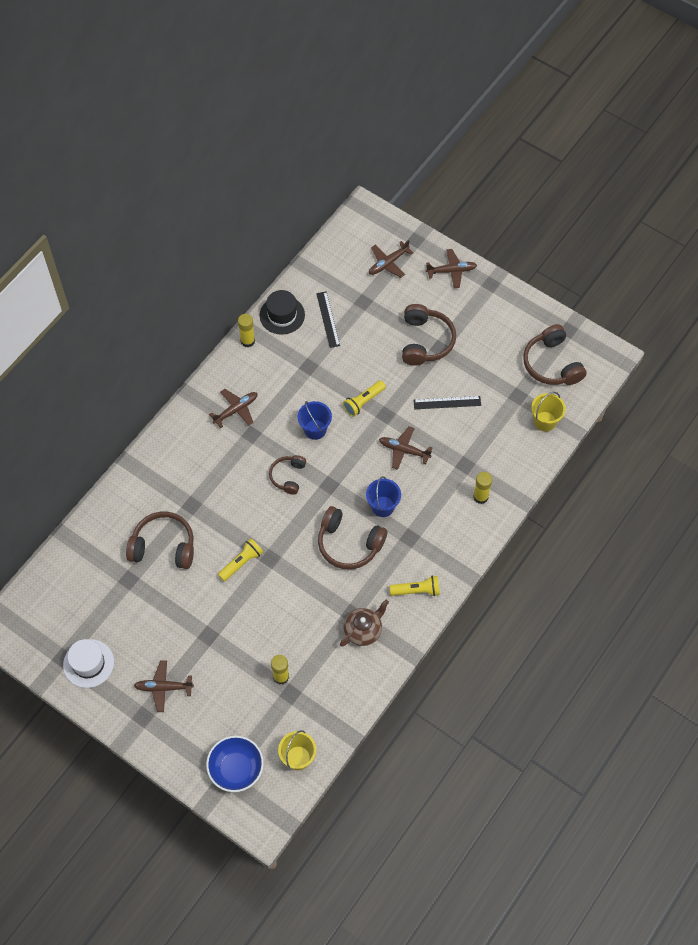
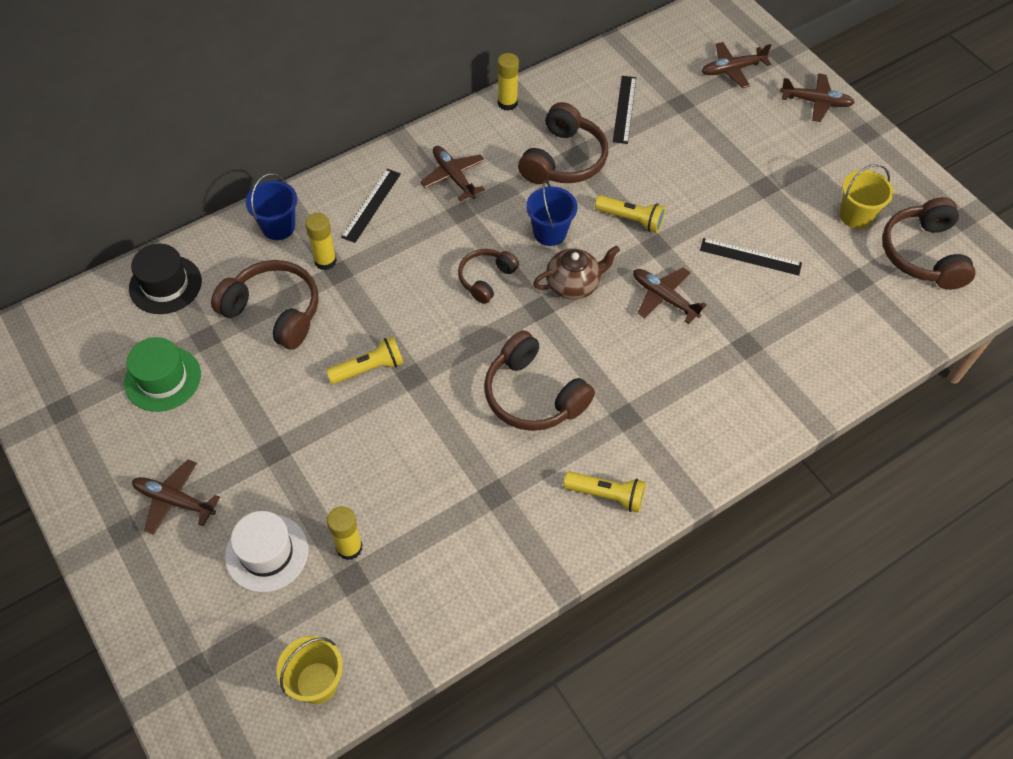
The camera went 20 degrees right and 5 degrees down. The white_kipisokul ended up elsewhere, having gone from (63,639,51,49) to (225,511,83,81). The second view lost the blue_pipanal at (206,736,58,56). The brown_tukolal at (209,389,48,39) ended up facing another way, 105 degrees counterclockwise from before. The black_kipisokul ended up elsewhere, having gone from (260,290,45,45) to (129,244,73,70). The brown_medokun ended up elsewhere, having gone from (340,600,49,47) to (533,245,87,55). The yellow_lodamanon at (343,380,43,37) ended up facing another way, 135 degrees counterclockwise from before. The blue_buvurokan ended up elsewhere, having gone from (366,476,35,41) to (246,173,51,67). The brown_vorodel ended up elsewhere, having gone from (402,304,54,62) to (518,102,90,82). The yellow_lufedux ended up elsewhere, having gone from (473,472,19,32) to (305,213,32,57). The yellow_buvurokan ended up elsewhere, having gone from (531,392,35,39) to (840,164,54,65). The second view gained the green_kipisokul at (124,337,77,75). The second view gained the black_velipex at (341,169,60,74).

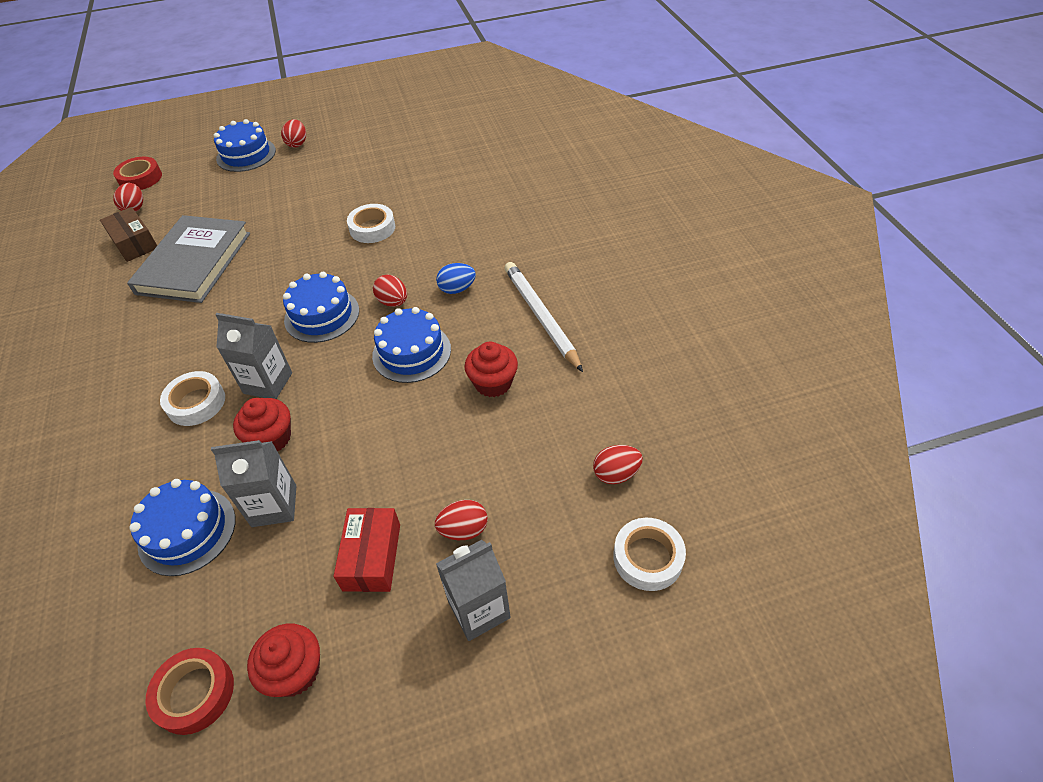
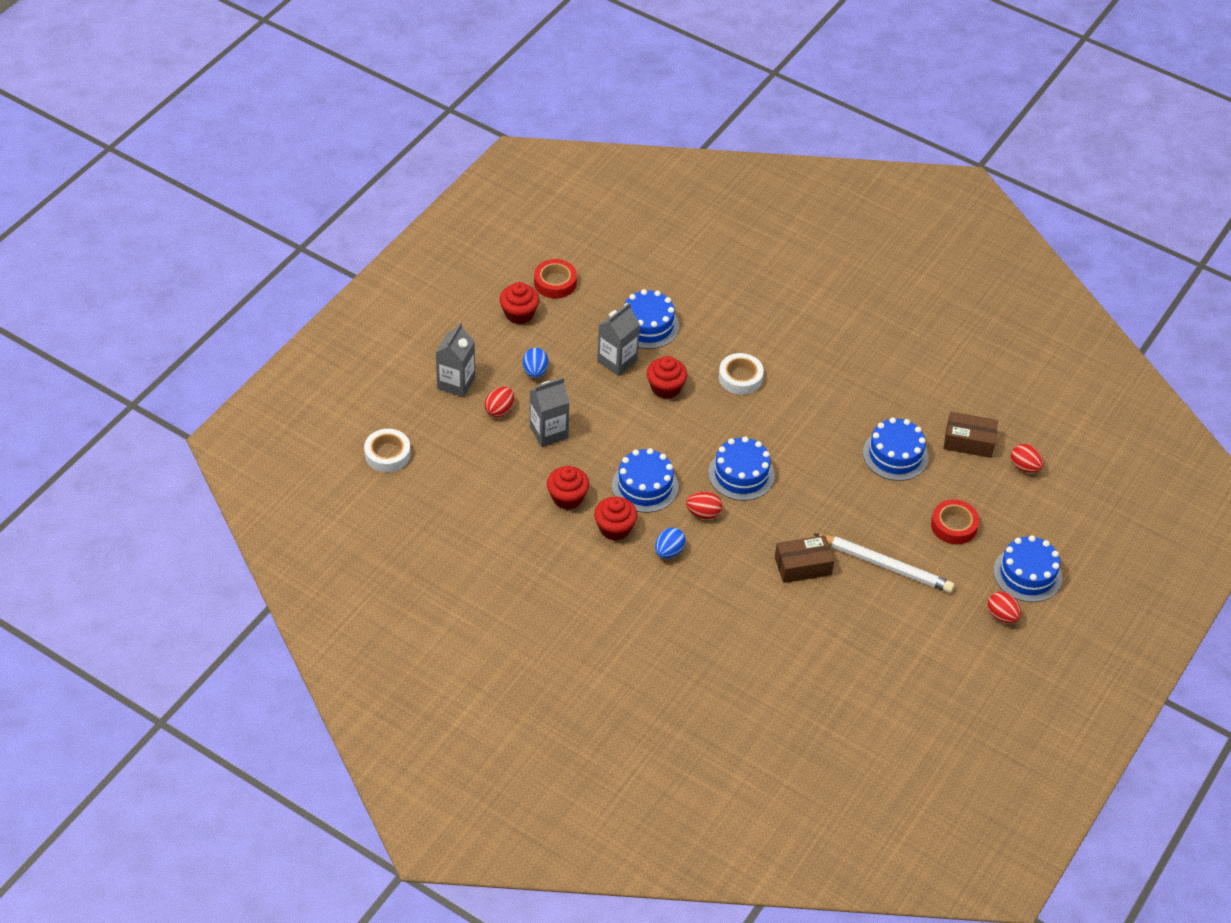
The camera went 135 degrees right and 0 degrees up. The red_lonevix ended up elsewhere, having gone from (113,157,49,33) to (931,499,48,45). Where the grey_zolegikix stood at (127,215,123,88), the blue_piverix came to stand at (863,418,66,63). The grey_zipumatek ended up elsewhere, having gone from (215,313,77,86) to (530,377,40,70). Where the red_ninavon stood at (334,508,66,84), the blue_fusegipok came to stand at (523,348,25,30). Where the white_lonevix stood at (347,204,48,39), the brown_ninavon came to stand at (775,535,59,48). The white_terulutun ended up elsewhere, having gone from (505,262,78,110) to (814,534,140,59). The second view lost the red_fusegipok at (593,445,50,39). The second view gained the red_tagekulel at (594,497,43,44).

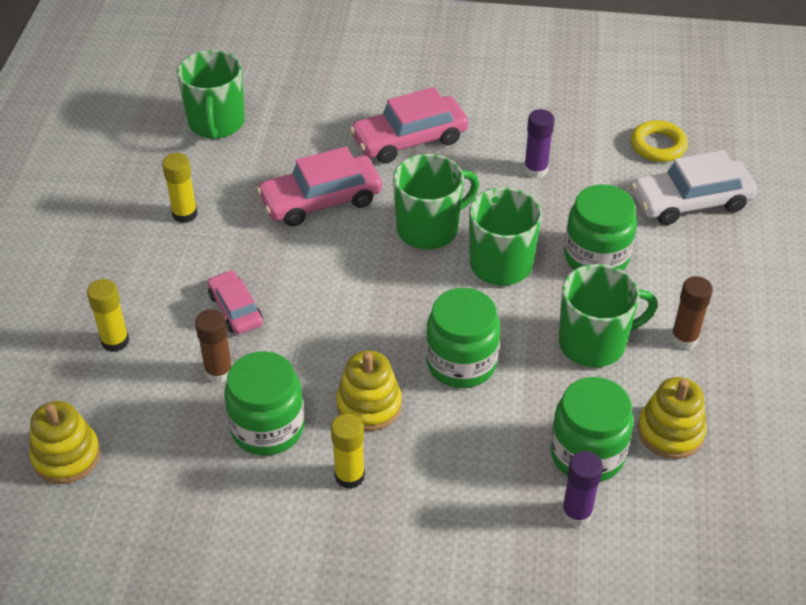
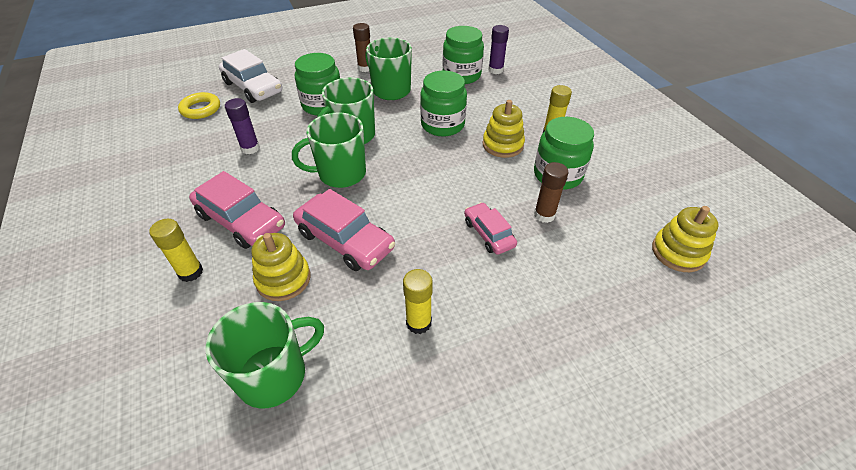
The camera went 120 degrees left and 0 degrees up. The yellow_lufedux ended up elsewhere, having gone from (87,279,42,73) to (150,219,53,63). The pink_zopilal at (207,270,56,65) ended up facing another way, 120 degrees clockwise from before. The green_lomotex at (393,154,86,96) ended up facing another way, 45 degrees counterclockwise from before. The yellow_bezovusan ended up elsewhere, having gone from (638,377,69,82) to (251,233,60,68).

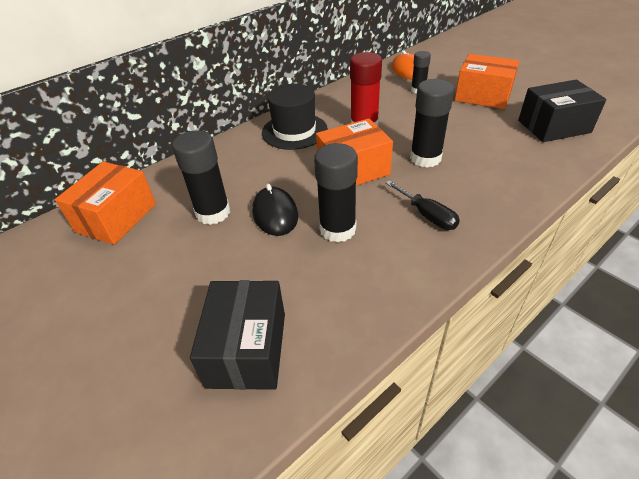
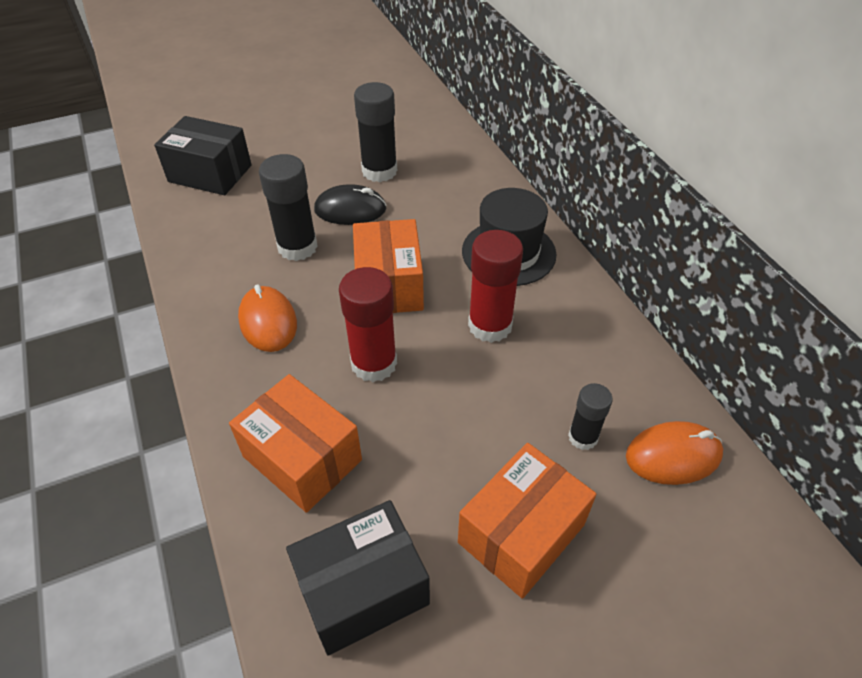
The camera went 105 degrees right and 5 degrees up. The orange_ninavon ended up elsewhere, having gone from (55,161,101,84) to (229,374,133,139). Where the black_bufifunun stood at (386,180,74,50), the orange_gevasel came to stand at (238,284,59,68). What was the black_lufedux at (410,79,44,89) turned into the red_lufedux at (339,267,58,115). The black_ninavon at (518,80,88,62) ended up facing another way, 60 degrees clockwise from before.

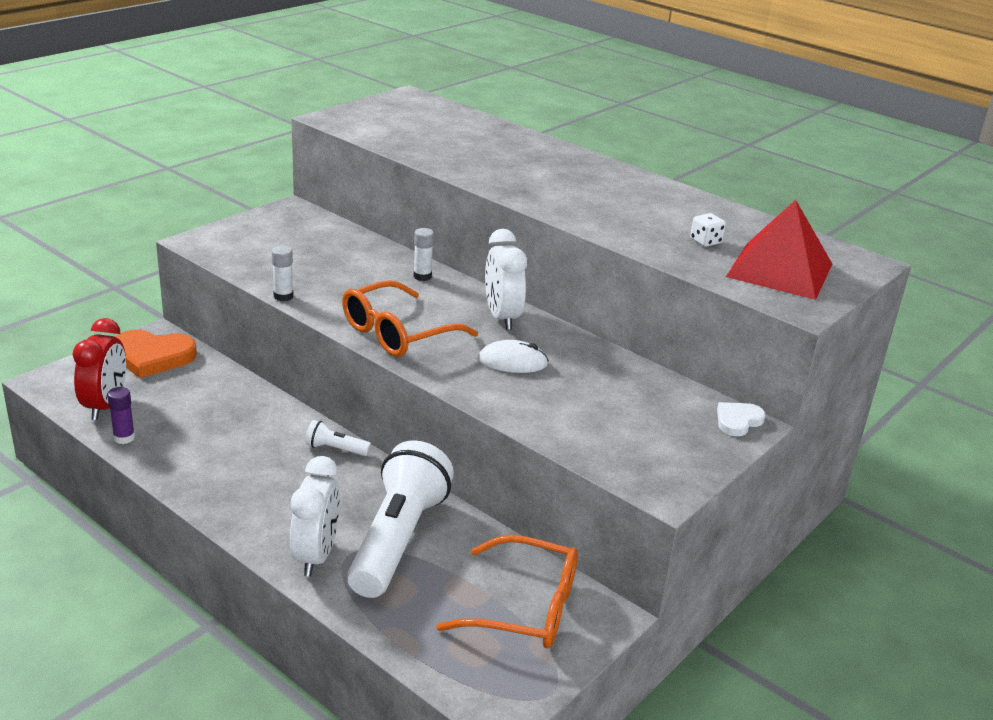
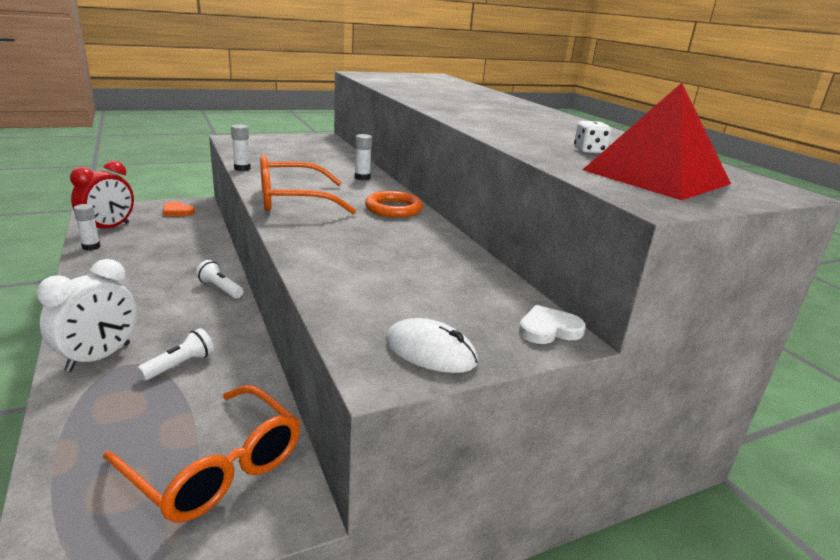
The camera went 25 degrees right and 5 degrees down. What was the purple_lufedux at (107,387,28,57) turned into the white_lufedux at (74,204,26,47). The size of the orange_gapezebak at (116,330,81,48) changed by a factor of 0.56. The size of the white_lodamanon at (347,440,107,158) changed by a factor of 0.41. The white_gevasel ended up elsewhere, having gone from (479,340,70,33) to (386,318,92,55). Where the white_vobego stood at (485,229,42,101), the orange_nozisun came to stand at (365,191,58,27).

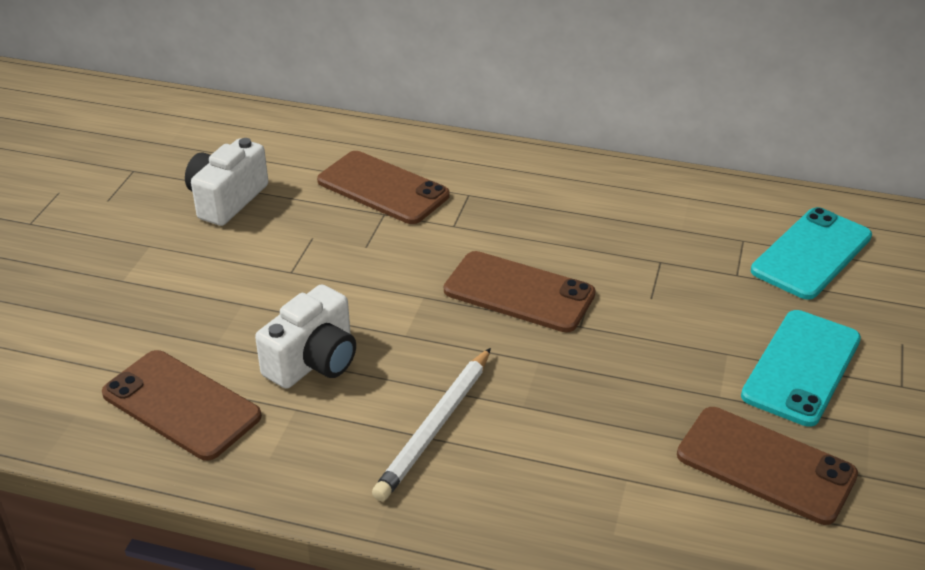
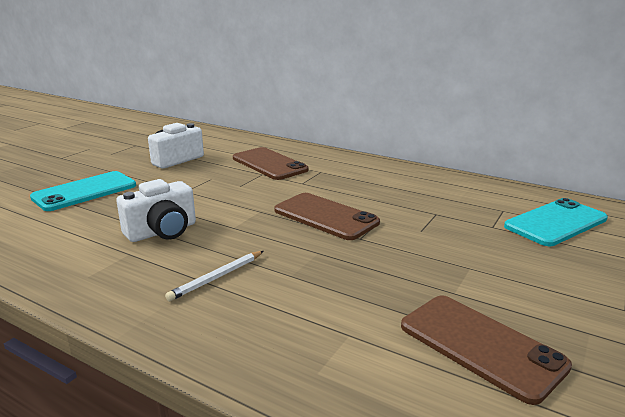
The camera went 15 degrees right and 15 degrees down. The second view lost the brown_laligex at (102,350,160,111). The size of the white_terulutun at (372,348,119,153) changed by a factor of 0.66. The turquoise_laligex ended up elsewhere, having gone from (741,310,120,117) to (30,171,106,40).

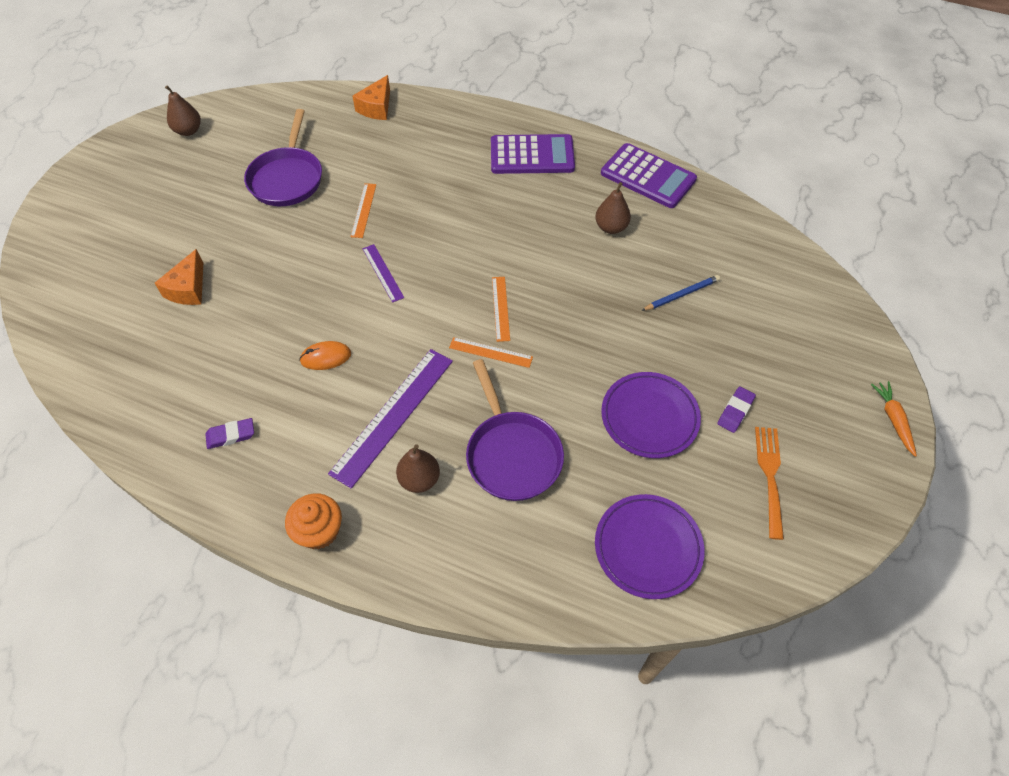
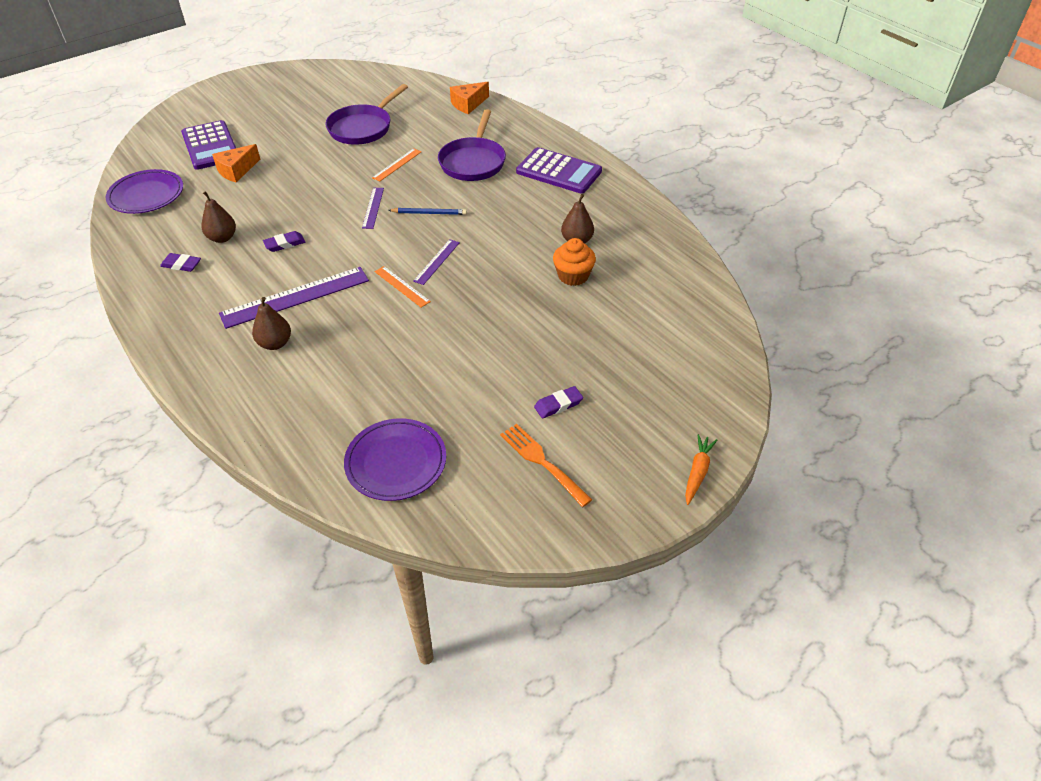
The camera went 30 degrees right and 10 degrees down. The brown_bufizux ended up elsewhere, having gone from (165,85,36,51) to (201,191,35,52). The orange_tagekulel ended up elsewhere, having gone from (285,493,57,56) to (553,238,43,48). Where the orange_gevasel stood at (299,341,52,29), the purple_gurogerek came to stand at (263,231,42,21). The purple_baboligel ended up elsewhere, having gone from (466,359,98,142) to (438,109,68,72). What was the orange_velipex at (492,277,18,65) turned into the purple_velipex at (413,239,47,46). The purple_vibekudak ended up elsewhere, having gone from (601,143,96,65) to (181,120,55,50). The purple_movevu ended up elsewhere, having gone from (601,372,100,86) to (106,169,77,45). The blue_terulutun ended up elsewhere, having gone from (641,275,79,36) to (388,208,79,7). The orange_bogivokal at (755,427,29,113) ended up facing another way, 75 degrees counterclockwise from before.

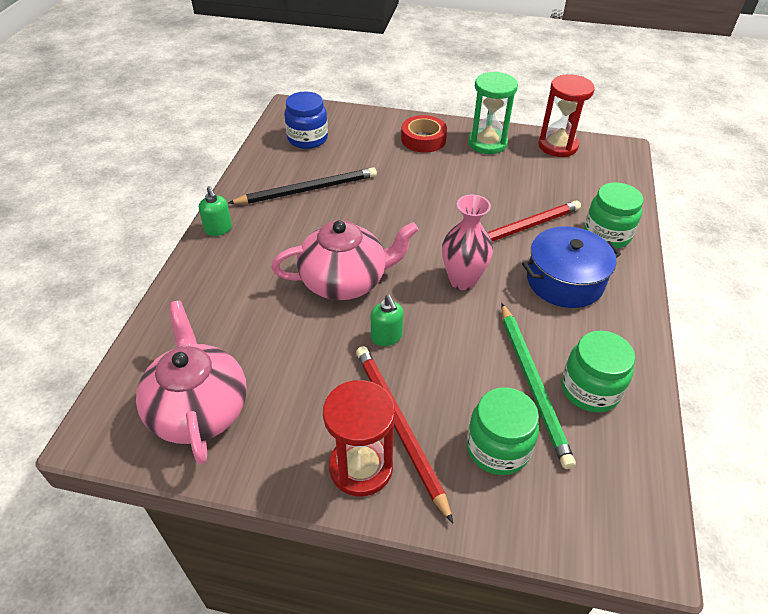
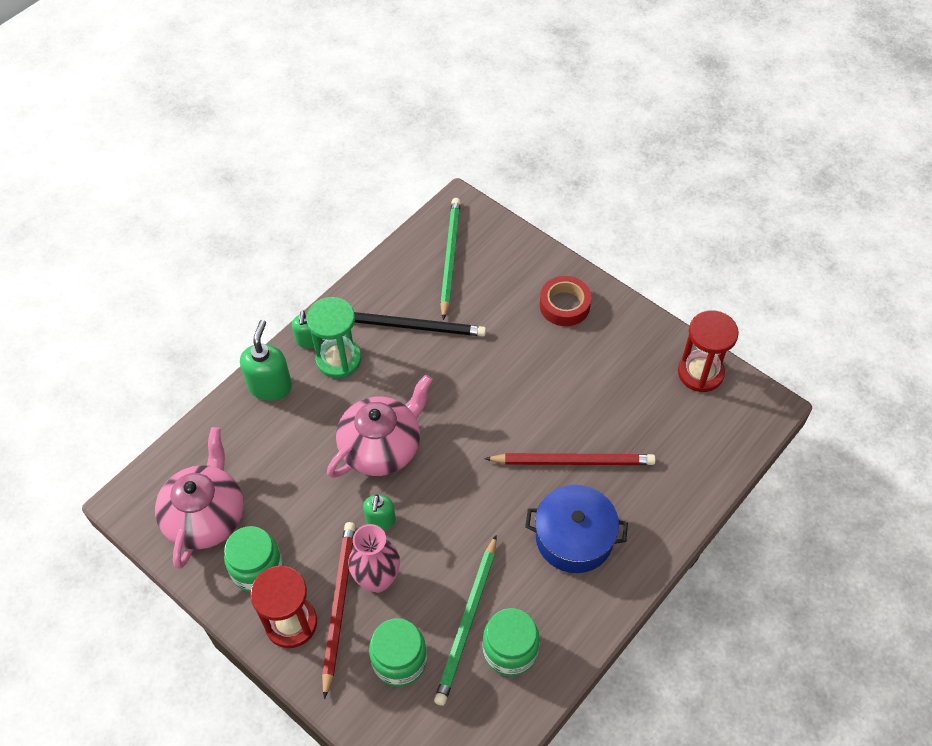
The camera went 30 degrees right and 10 degrees up. The pink_medokun at (272,220,147,80) ended up facing another way, 60 degrees counterclockwise from before. Where the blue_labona stood at (284,92,44,57), the green_terulutun came to stand at (440,198,21,122). The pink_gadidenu ended up elsewhere, having gone from (442,194,51,96) to (348,524,52,69). The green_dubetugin ended up elsewhere, having gone from (468,72,50,82) to (306,297,55,81). The green_labona ended up elsewhere, having gone from (584,183,59,66) to (224,526,59,66). The second view gained the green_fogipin at (240,320,52,81).

